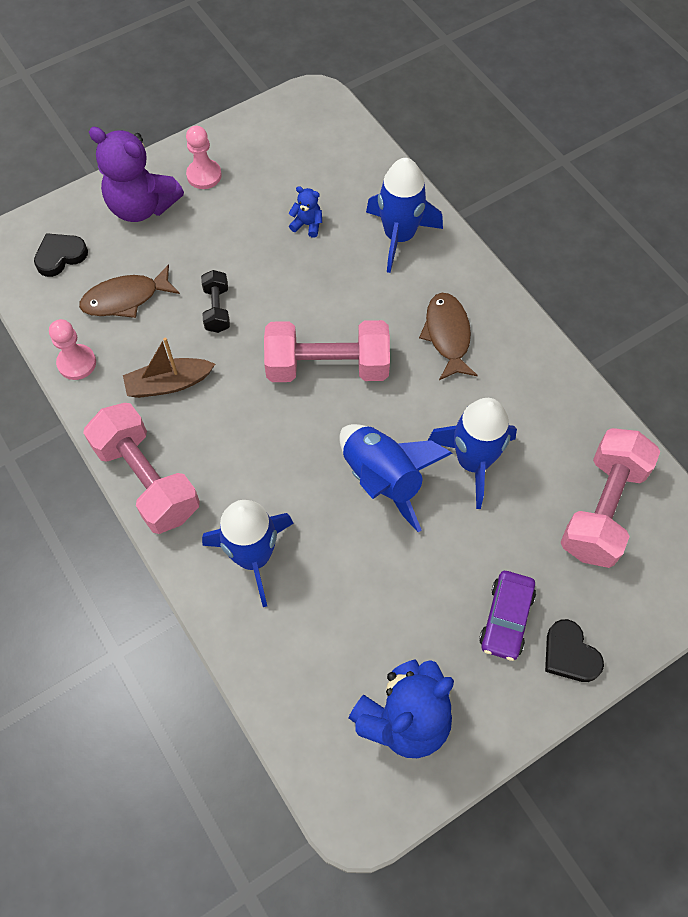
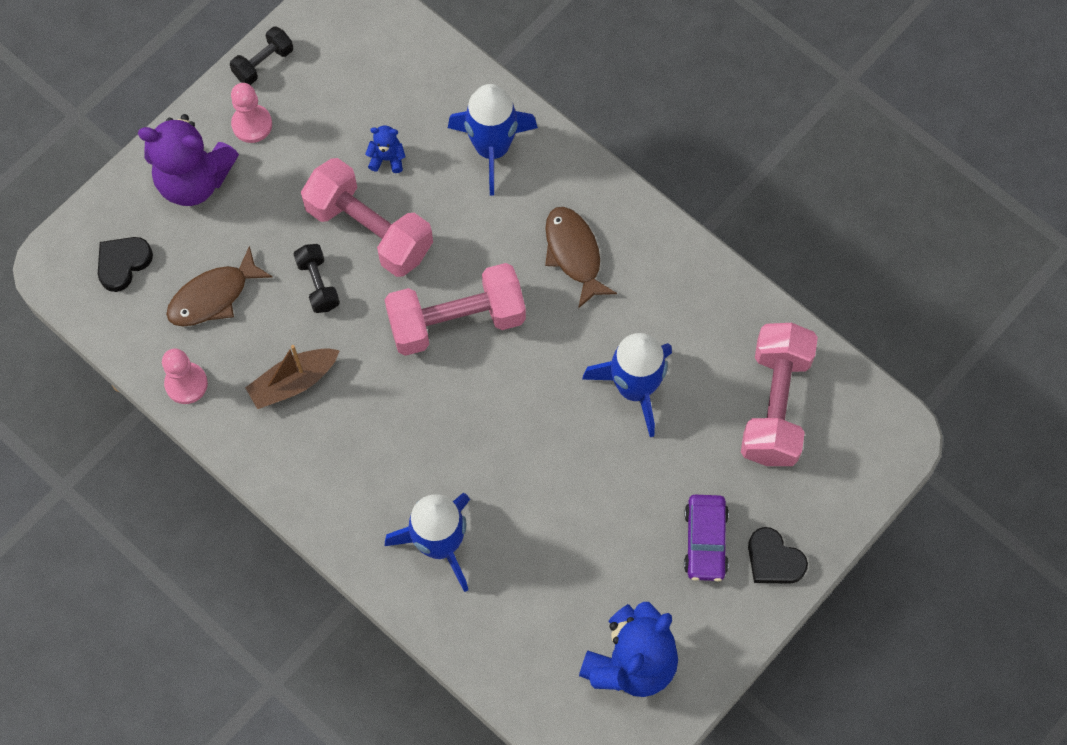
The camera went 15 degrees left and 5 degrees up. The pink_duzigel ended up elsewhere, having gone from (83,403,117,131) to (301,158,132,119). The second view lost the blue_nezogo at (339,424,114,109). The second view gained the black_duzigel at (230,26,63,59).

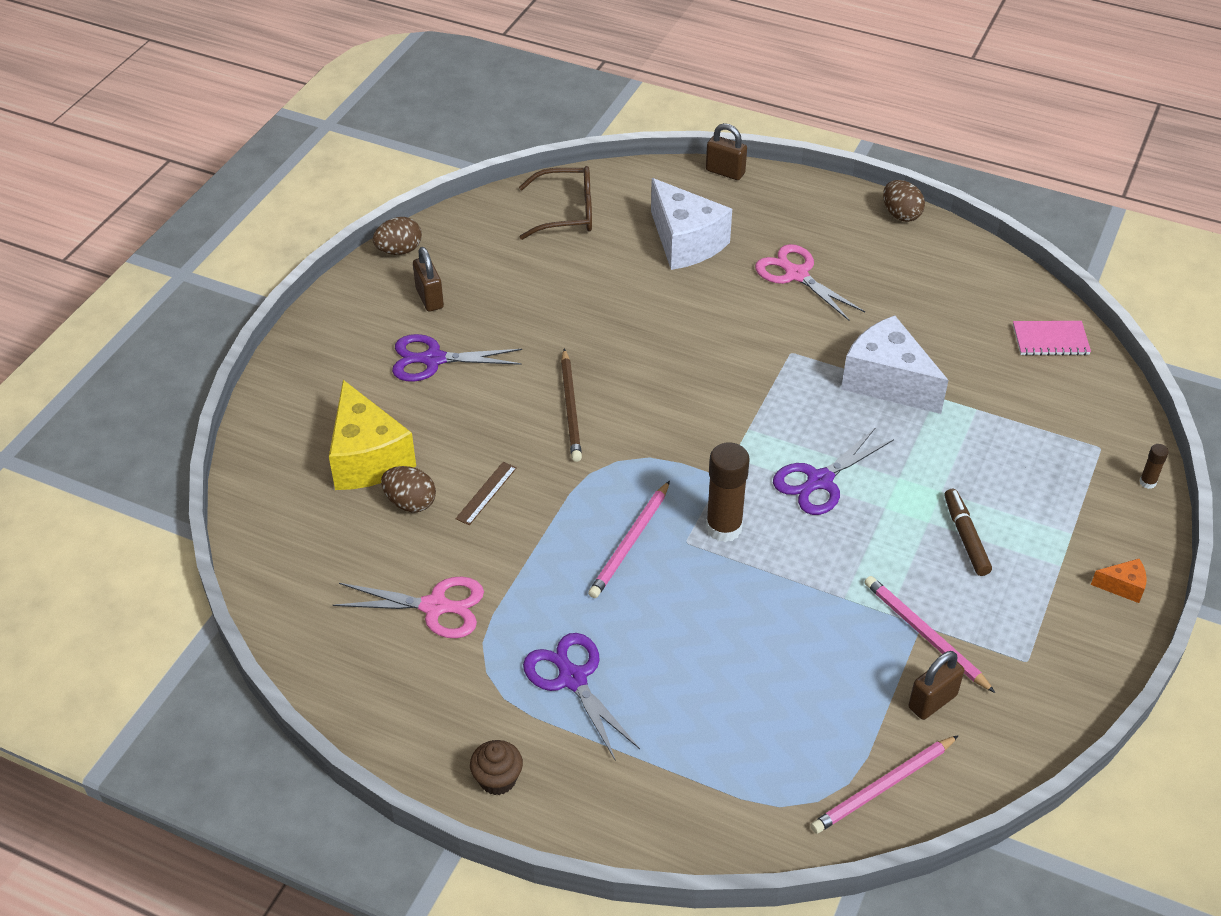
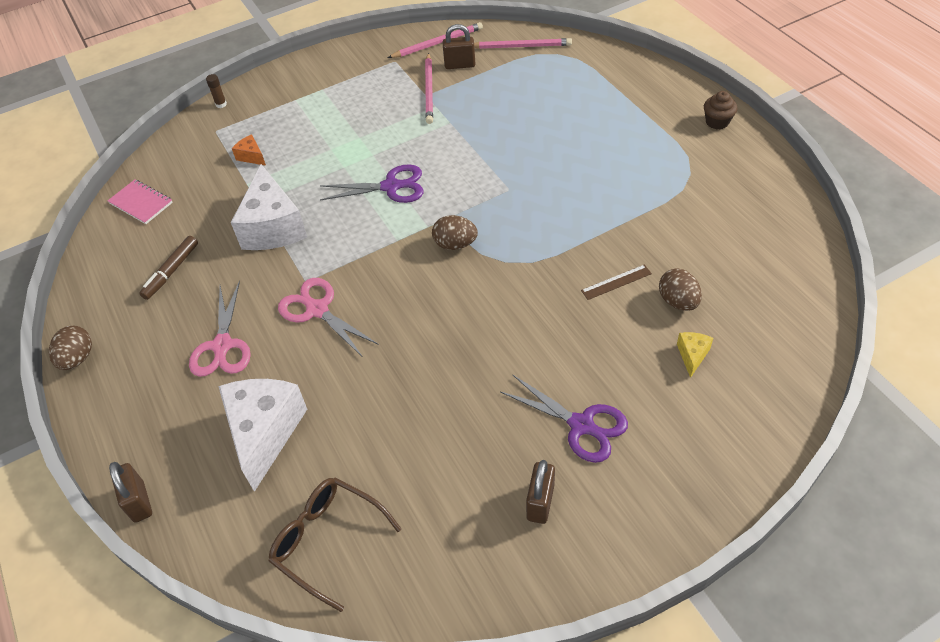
The camera went 140 degrees left and 5 degrees up. The size of the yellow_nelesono at (329,380,87,110) changed by a factor of 0.43. The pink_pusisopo ended up elsewhere, having gone from (333,577,151,61) to (278,278,101,79). The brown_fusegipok ended up elsewhere, having gone from (373,217,49,38) to (432,215,46,35). The second view lost the purple_pusisopo at (523,633,117,127). The second view lost the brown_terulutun at (561,349,21,113). The pink_terulutun ended up elsewhere, having gone from (588,481,82,117) to (388,22,95,36). The second view lost the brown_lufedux at (706,442,44,100). The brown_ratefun ended up elsewhere, having gone from (944,489,48,87) to (139,236,59,64). The orange_nelesono ended up elsewhere, having gone from (1091,559,56,44) to (232,134,34,32).

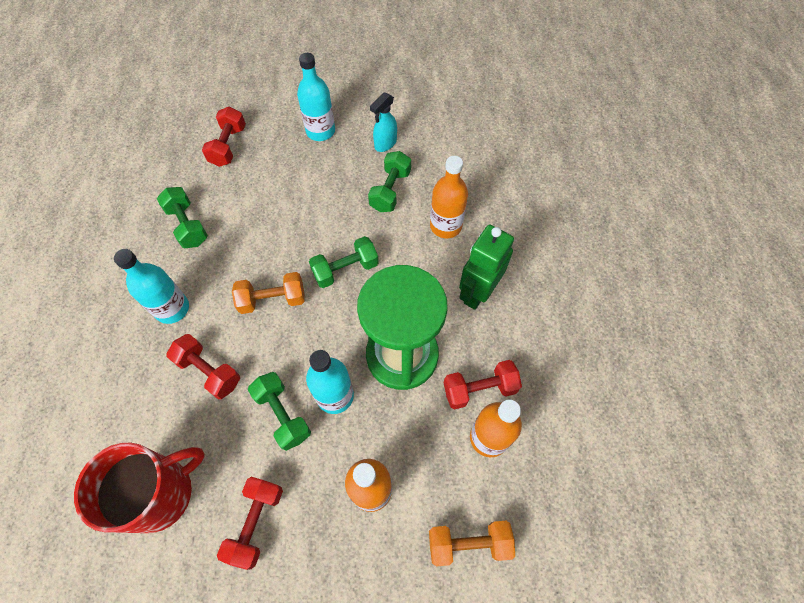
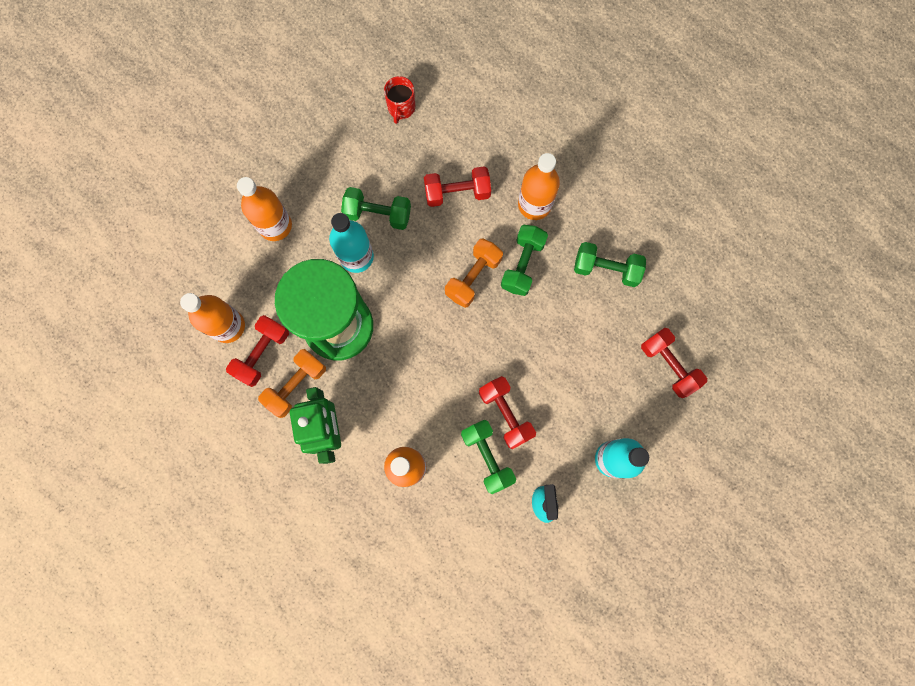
The camera went 135 degrees right and 15 degrees up. The size of the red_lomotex at (74,443,131,90) changed by a factor of 0.49. What was the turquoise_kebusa at (114,249,75,75) turned into the orange_kebusa at (518,153,42,67). The red_duzigel ended up elsewhere, having gone from (217,477,66,93) to (479,376,57,73). The green_duzigel ended up elsewhere, having gone from (309,236,70,52) to (501,225,47,71). The orange_duzigel ended up elsewhere, having gone from (429,521,86,45) to (258,349,68,69).

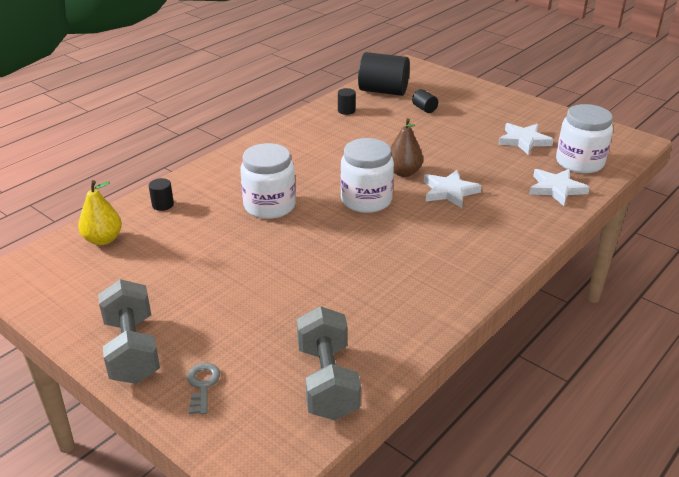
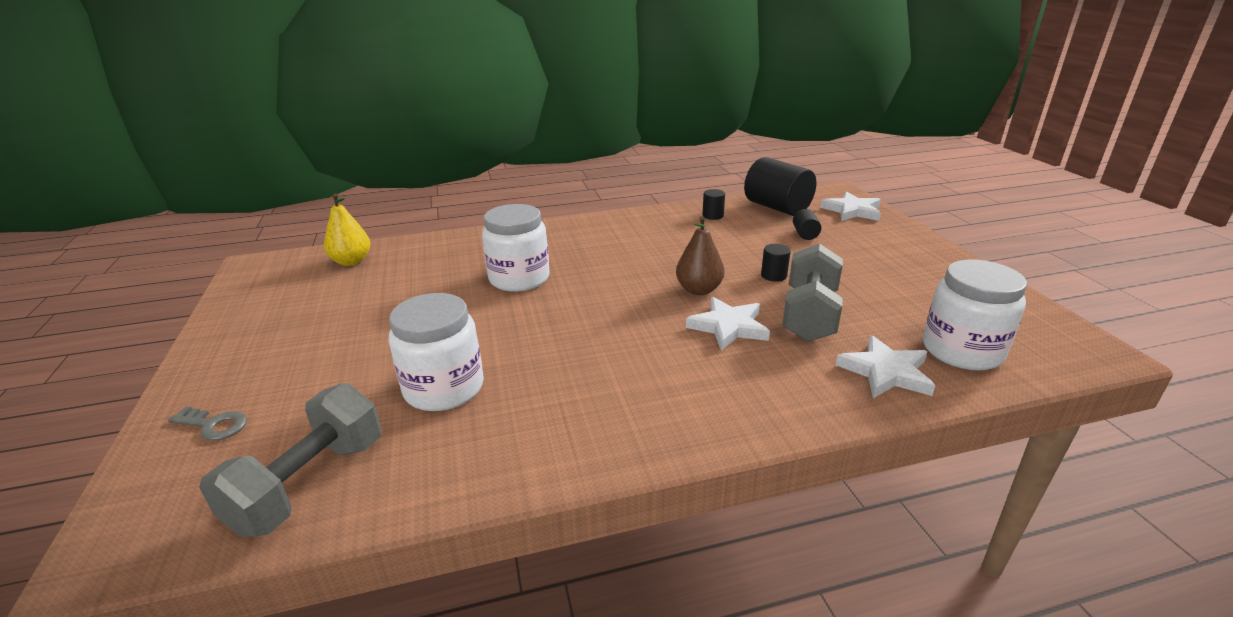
The camera went 35 degrees right and 5 degrees down. The grey_duzigel ended up elsewhere, having gone from (98,279,62,105) to (782,243,61,99). The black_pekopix ended up elsewhere, having gone from (149,178,25,33) to (761,244,30,38). The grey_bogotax at (187,363,33,51) ended up facing another way, 75 degrees clockwise from before. The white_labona ended up elsewhere, having gone from (340,138,54,75) to (389,293,95,118). The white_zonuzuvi ended up elsewhere, having gone from (498,123,56,32) to (821,191,60,30).

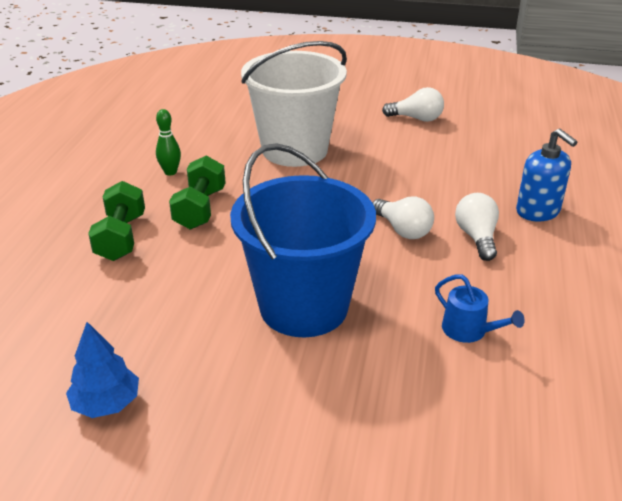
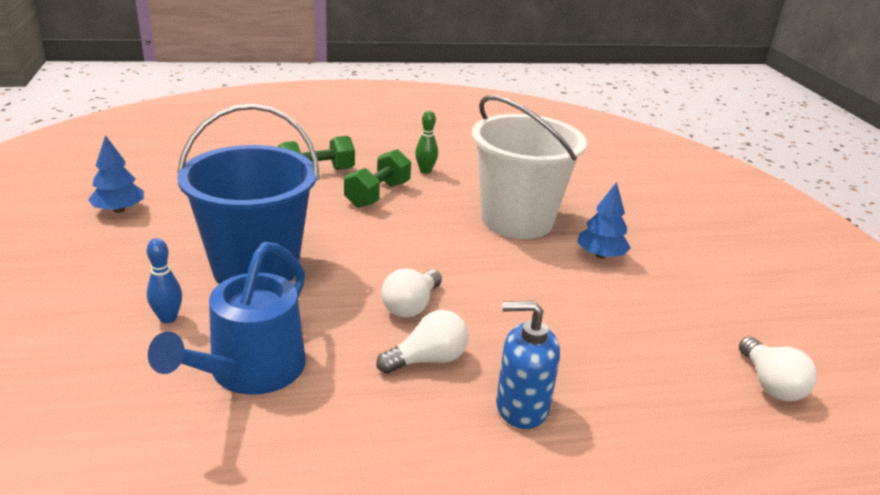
The camera went 65 degrees right and 5 degrees down. The green_duzigel at (169,155,57,75) ended up facing another way, 45 degrees counterclockwise from before. The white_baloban ended up elsewhere, having gone from (382,87,62,35) to (739,337,78,64). The size of the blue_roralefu at (435,274,90,69) changed by a factor of 1.94. The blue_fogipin at (516,129,61,93) ended up facing another way, 60 degrees clockwise from before. The second view gained the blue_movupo at (147,238,35,85). The second view gained the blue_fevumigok at (577,182,54,77).

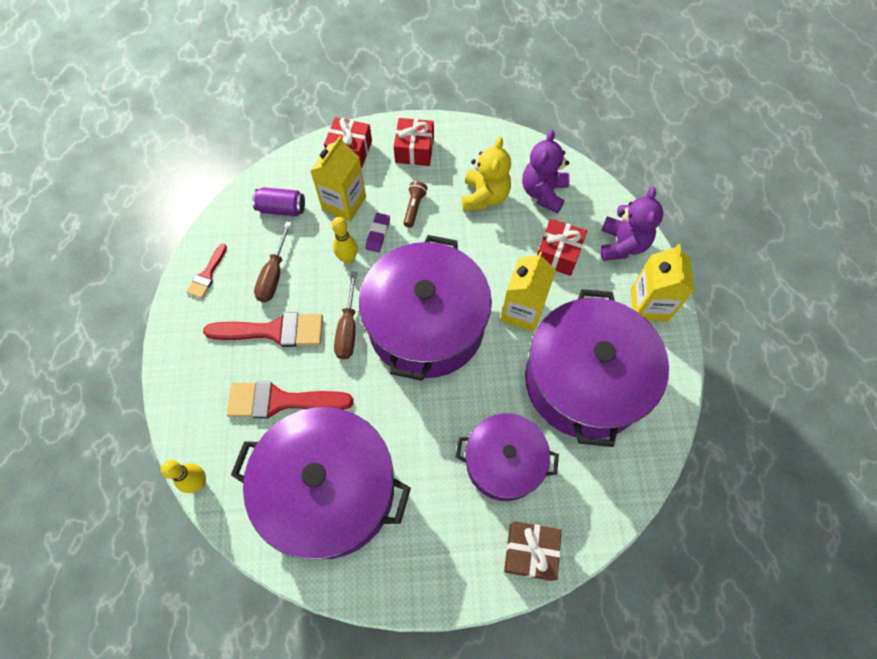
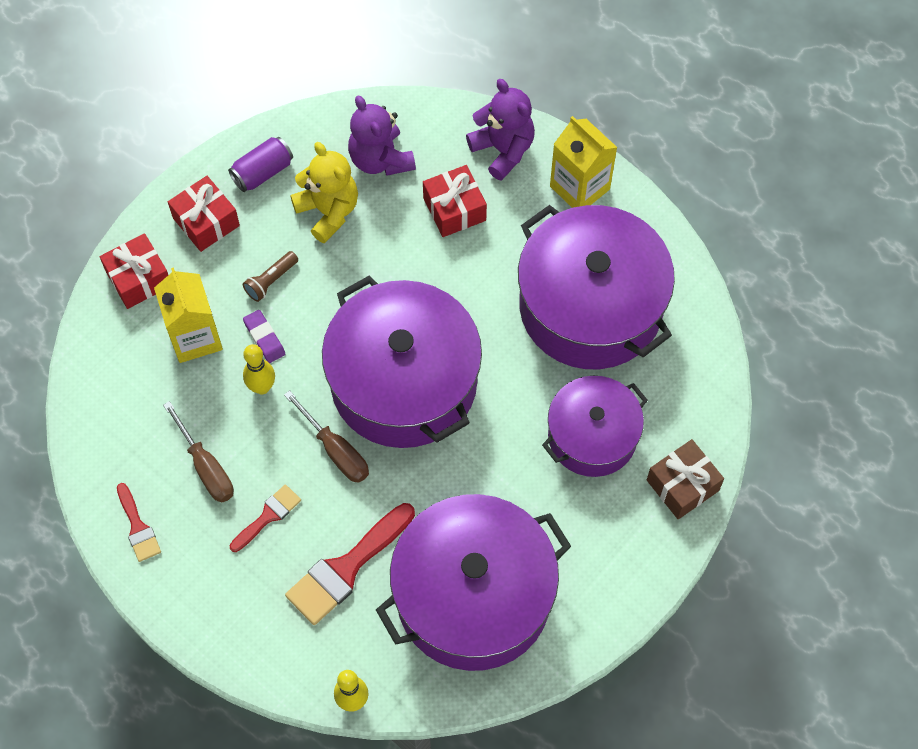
The camera went 45 degrees left and 0 degrees up. The size of the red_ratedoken at (203,313,120,34) changed by a factor of 0.56. The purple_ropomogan ended up elsewhere, having gone from (252,187,53,29) to (228,137,65,55). The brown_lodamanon at (404,181,23,47) ended up facing another way, 105 degrees counterclockwise from before. The second view lost the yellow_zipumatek at (500,252,56,80).

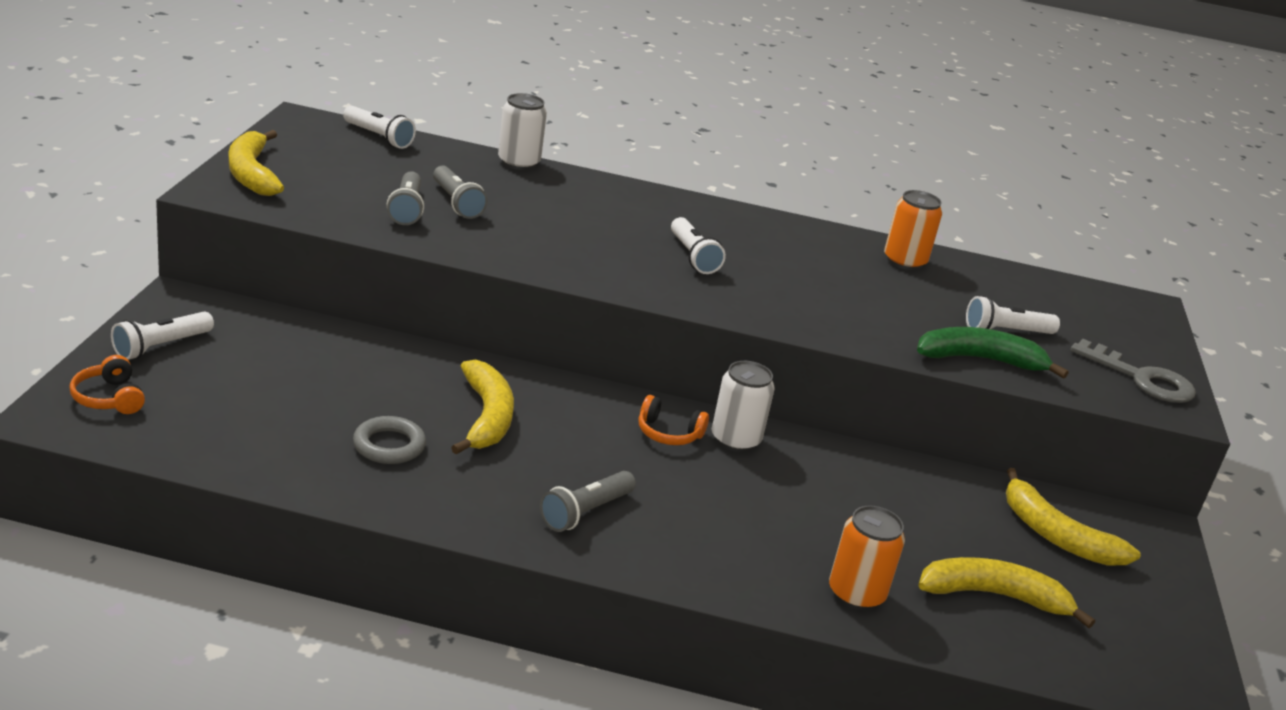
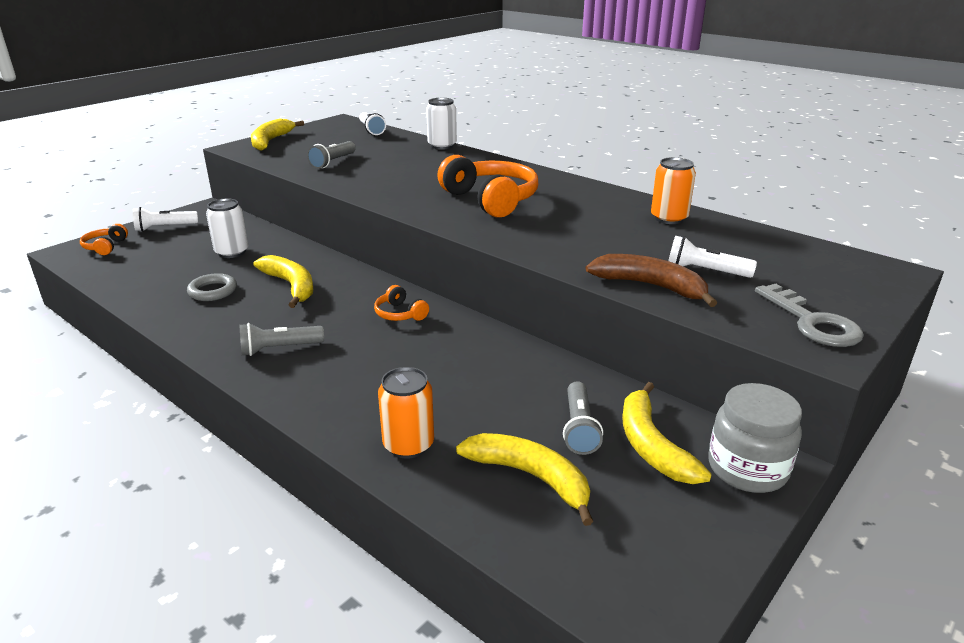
The camera went 35 degrees right and 0 degrees up. The grey_lodamanon ended up elsewhere, having gone from (433,166,55,53) to (563,381,40,74). The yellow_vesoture at (451,360,63,95) ended up facing another way, 60 degrees counterclockwise from before. Where the white_lodamanon stood at (671,217,55,57), the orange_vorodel came to stand at (437,155,101,63). The white_ropomogan ended up elsewhere, having gone from (712,361,63,91) to (206,198,42,60). What was the green_vesoture at (917,327,152,52) turned into the brown_vesoture at (586,254,131,53). The second view gained the grey_labona at (709,383,93,110).

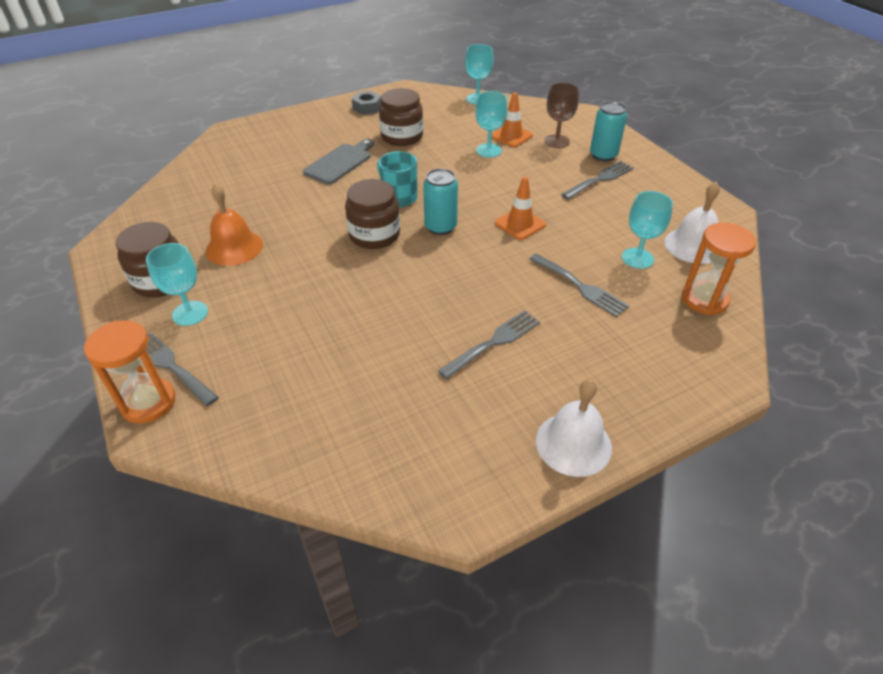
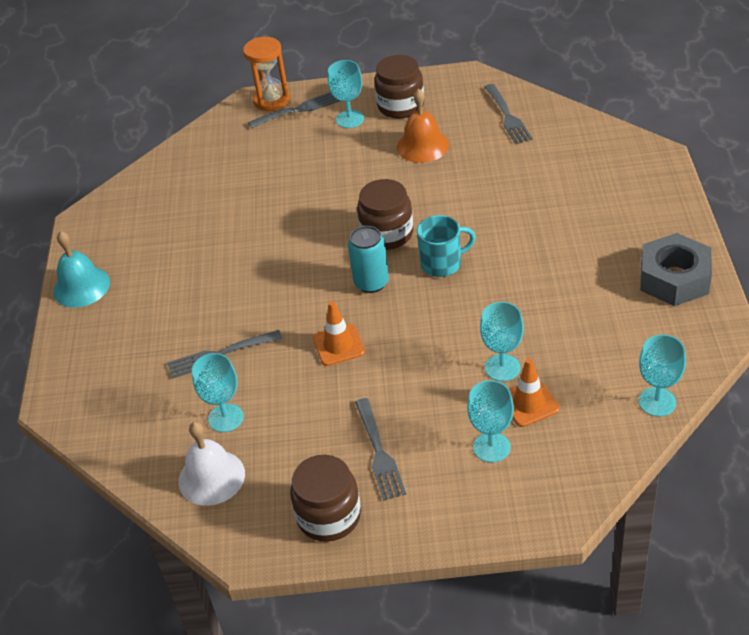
The camera went 120 degrees right and 0 degrees up. The second view lost the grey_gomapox at (303,139,71,45). The size of the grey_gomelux at (352,91,29,24) changed by a factor of 1.78. The brown_labona ended up elsewhere, having gone from (379,88,44,58) to (290,455,71,87). The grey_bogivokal ended up elsewhere, having gone from (438,310,102,69) to (485,84,48,60). What was the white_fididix at (536,379,76,98) turned into the turquoise_fididix at (53,231,57,77). What was the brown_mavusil at (544,83,35,65) turned into the turquoise_mavusil at (467,380,47,83). The second view lost the turquoise_ropomogan at (590,101,37,60). The second view lost the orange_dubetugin at (682,223,74,92).

